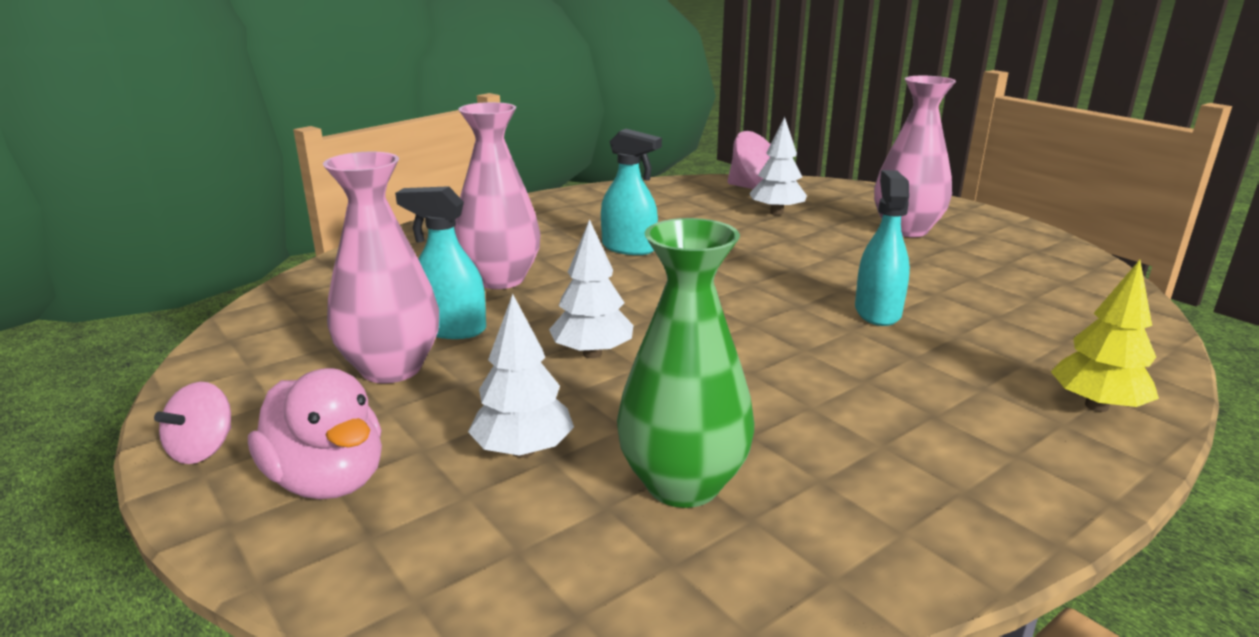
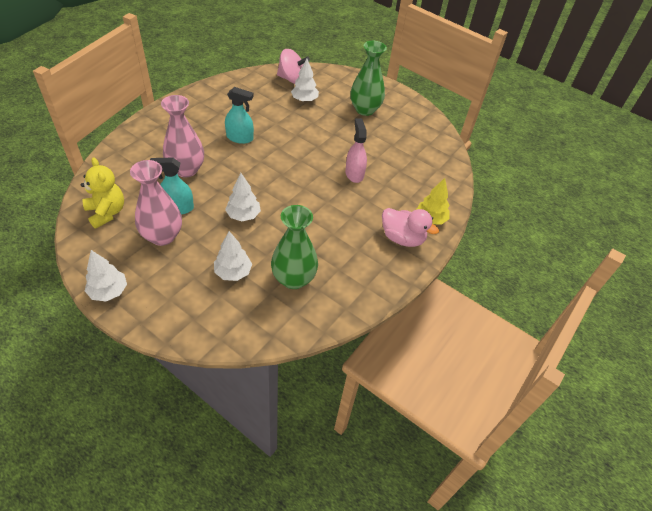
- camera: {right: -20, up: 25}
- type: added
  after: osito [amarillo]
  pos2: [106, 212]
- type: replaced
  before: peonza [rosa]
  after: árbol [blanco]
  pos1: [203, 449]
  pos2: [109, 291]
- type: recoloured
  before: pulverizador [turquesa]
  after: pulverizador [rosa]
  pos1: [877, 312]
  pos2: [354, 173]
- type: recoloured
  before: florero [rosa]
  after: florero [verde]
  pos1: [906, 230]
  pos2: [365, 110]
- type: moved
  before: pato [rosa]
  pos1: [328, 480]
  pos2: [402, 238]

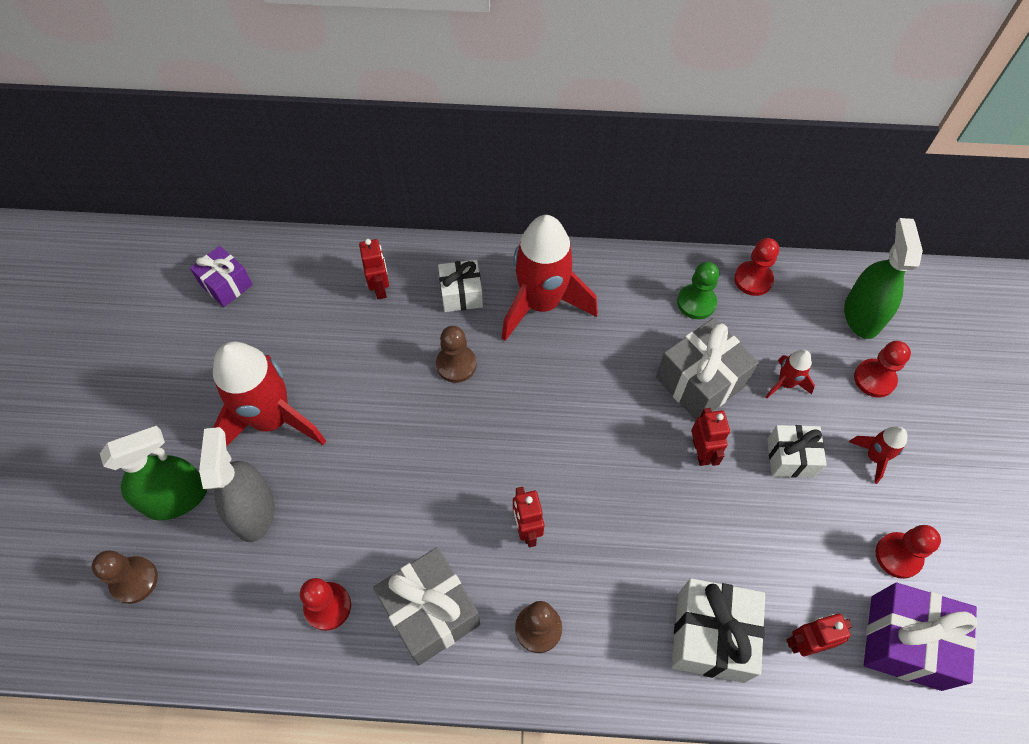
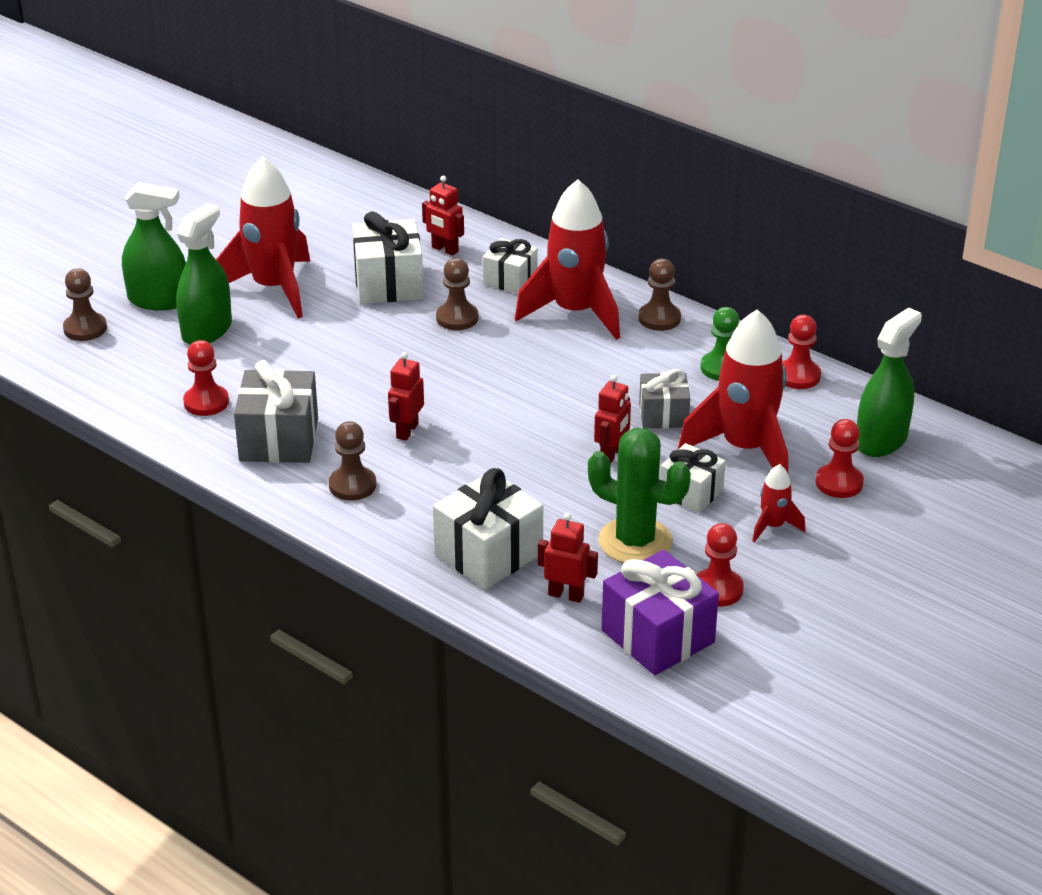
- camera: {right: 35, up: -25}
- type: recoloured
  before: pulverizador [gris]
  after: pulverizador [verde]
  pos1: [254, 511]
  pos2: [207, 330]
- type: added
  after: regalo [blanco]
  pos2: [388, 284]
- type: turned
  before: robot [rojo]
  pos1: [380, 288]
  pos2: [444, 249]
  turn: 105
- type: added
  after: cactus [verde]
  pos2: [635, 541]
- type: added
  after: peón [marrón]
  pos2: [659, 318]
- type: resized
  before: regalo [gris]
  pos1: [700, 382]
  pos2: [663, 415]
  scale: 0.63
- type: resized
  before: cohete [rojo]
  pos1: [785, 383]
  pos2: [745, 449]
  scale: 2.21
- type: removed
  before: regalo [morado]
  pos1: [226, 285]

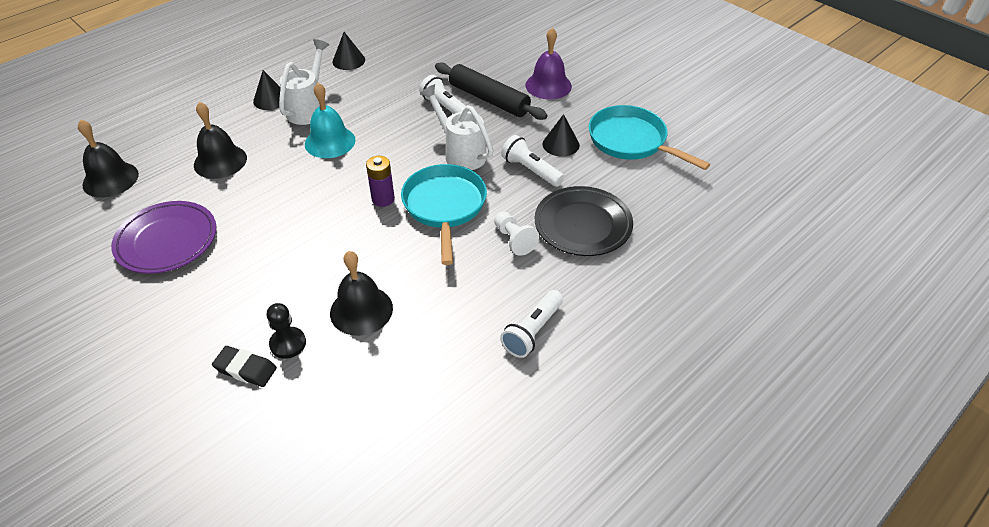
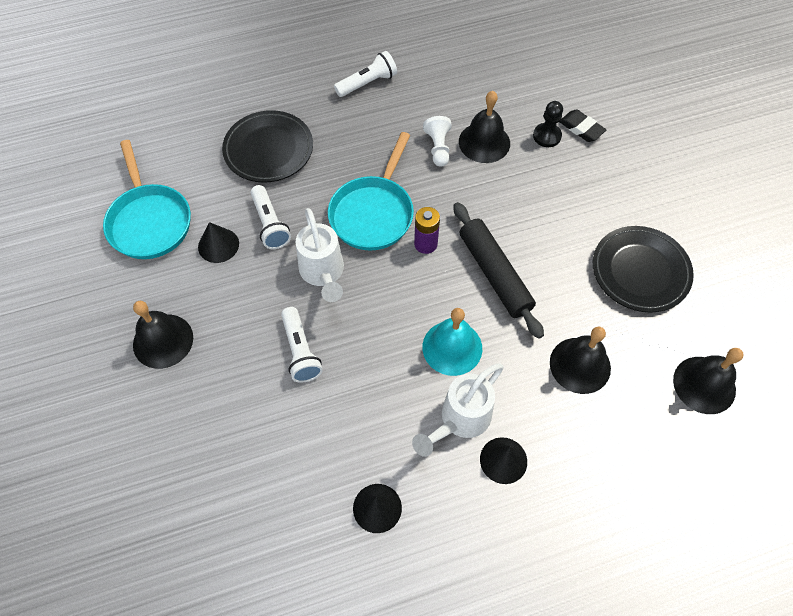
- camera: {right: -155, up: 15}
- type: recoloured
  before: campana [morado]
  after: campana [negro]
  pos1: [548, 85]
  pos2: [163, 341]
- type: moved
  before: peón [blanco]
  pos1: [514, 240]
  pos2: [438, 148]
- type: moved
  before: rodillo [negro]
  pos1: [489, 99]
  pos2: [494, 274]
- type: recoloured
  before: plato [morado]
  after: plato [negro]
  pos1: [167, 241]
  pos2: [640, 271]

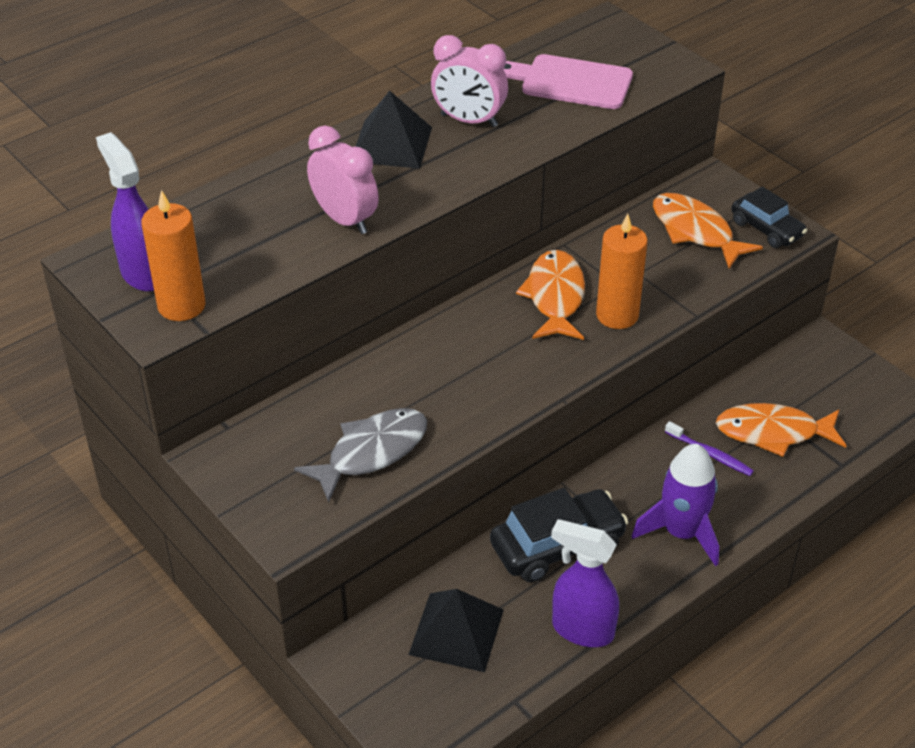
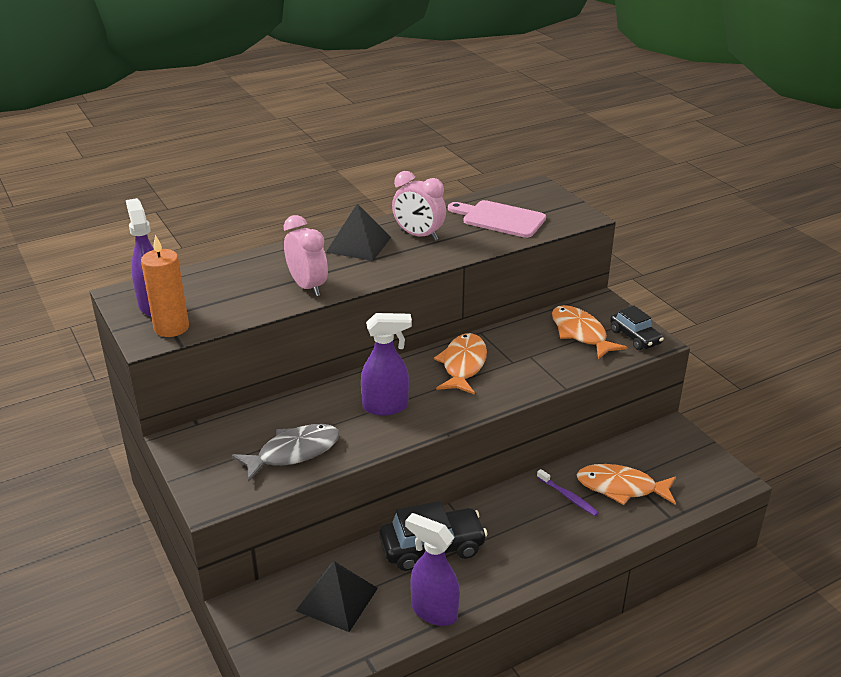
- camera: {right: 10, up: -10}
- type: added
  after: pulverizador [morado]
  pos2: [386, 407]
- type: removed
  before: vela [naranja]
  pos1: [617, 315]
- type: removed
  before: cohete [morado]
  pos1: [681, 533]

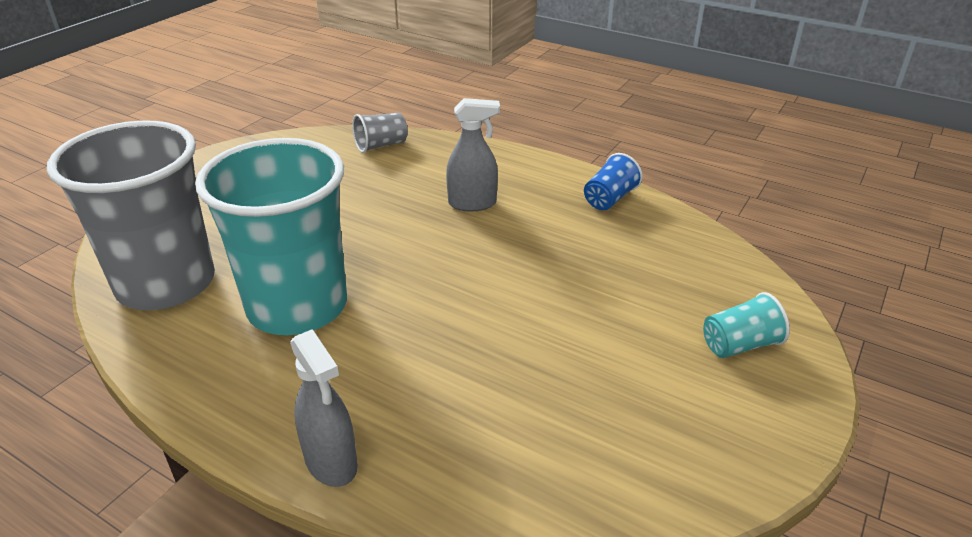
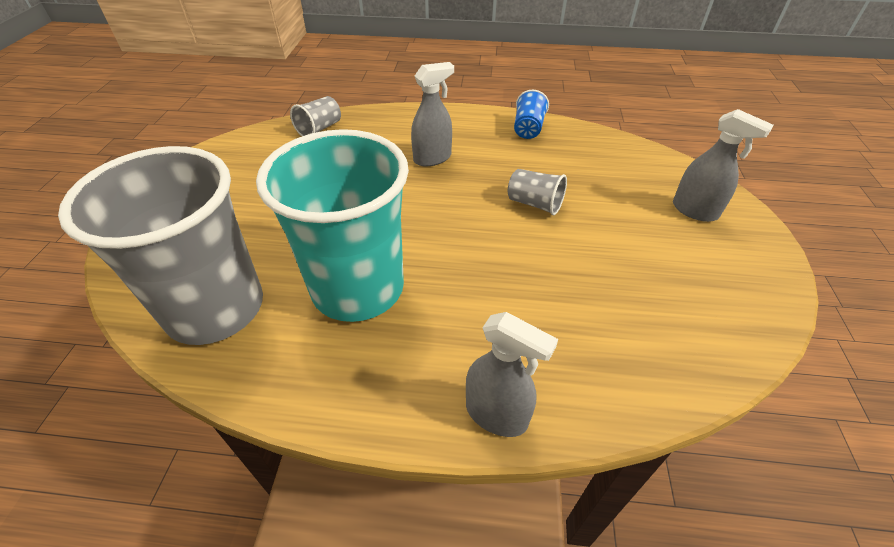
- camera: {right: -25, up: 10}
- type: added
  after: vaso [gris]
  pos2: [534, 204]
- type: replaced
  before: vaso [turquesa]
  after: pulverizador [gris]
  pos1: [739, 345]
  pos2: [695, 211]

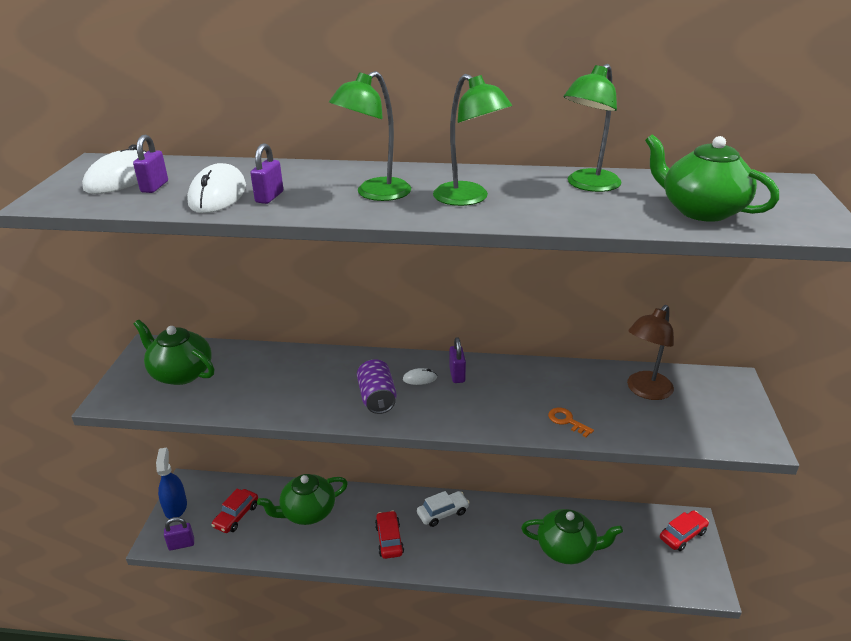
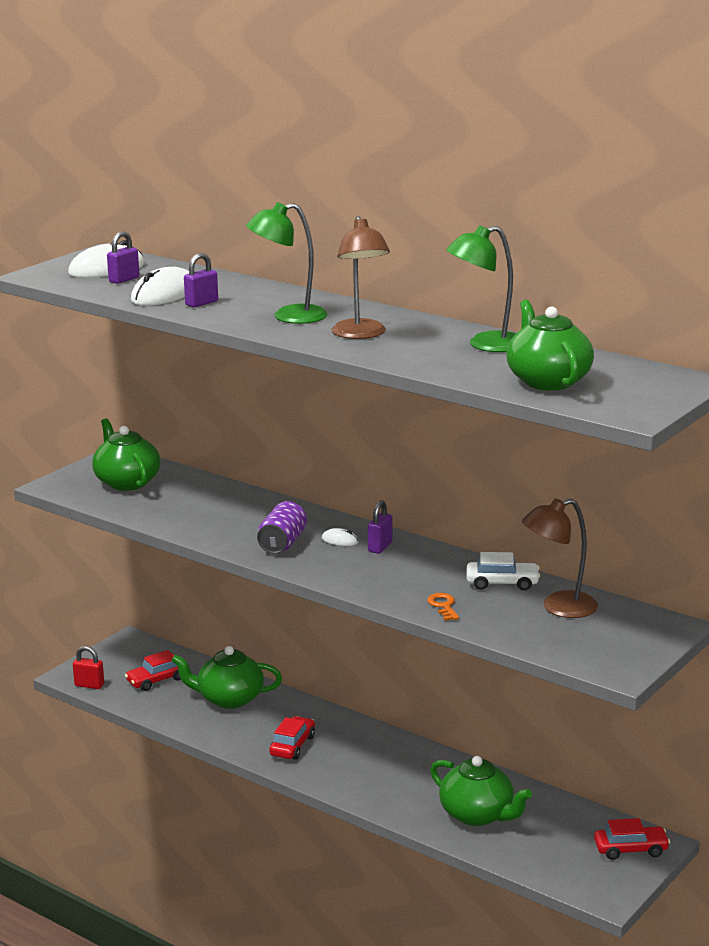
- camera: {right: 30, up: -10}
- type: recoloured
  before: candado [morado]
  after: candado [rojo]
  pos1: [181, 544]
  pos2: [89, 685]
- type: recoloured
  before: lámpara [verde]
  after: lámpara [marrón]
  pos1: [469, 198]
  pos2: [361, 334]
- type: moved
  before: coche [blanco]
  pos1: [443, 513]
  pos2: [502, 583]
- type: removed
  before: pulverizador [azul]
  pos1: [175, 507]

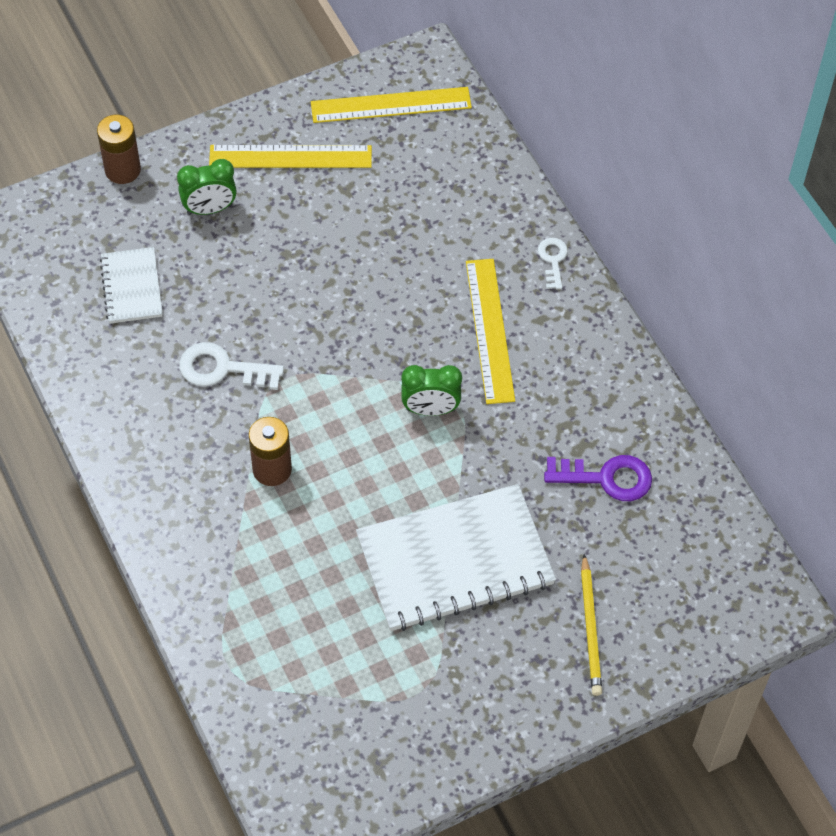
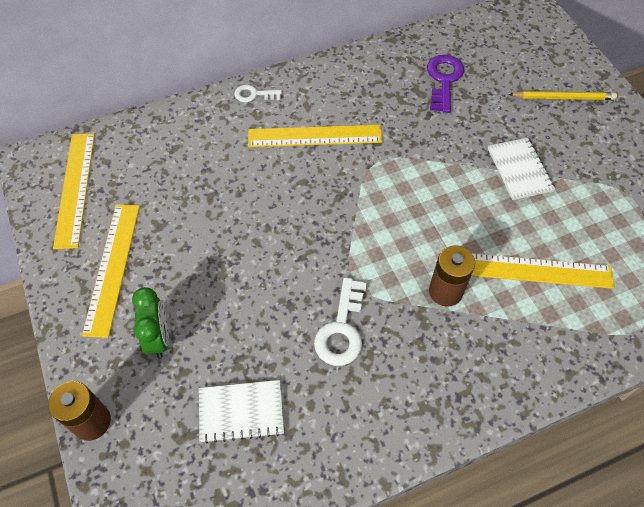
- camera: {right: -85, up: 0}
- type: added
  after: regla [amarillo]
  pos2: [535, 270]
- type: resized
  before: cuaderno [blanco]
  pos1: [455, 560]
  pos2: [519, 170]
  scale: 0.51
- type: removed
  before: despertador [verde]
  pos1: [430, 409]

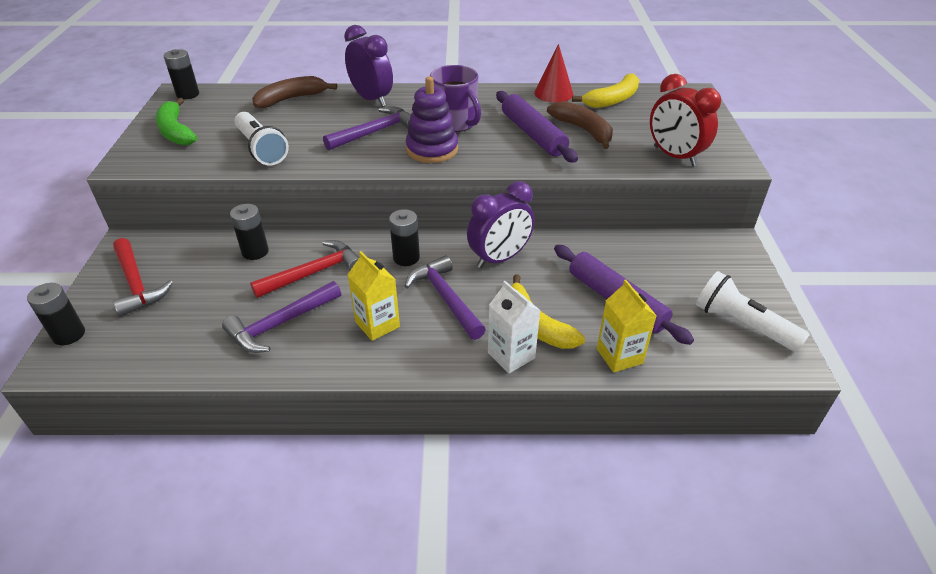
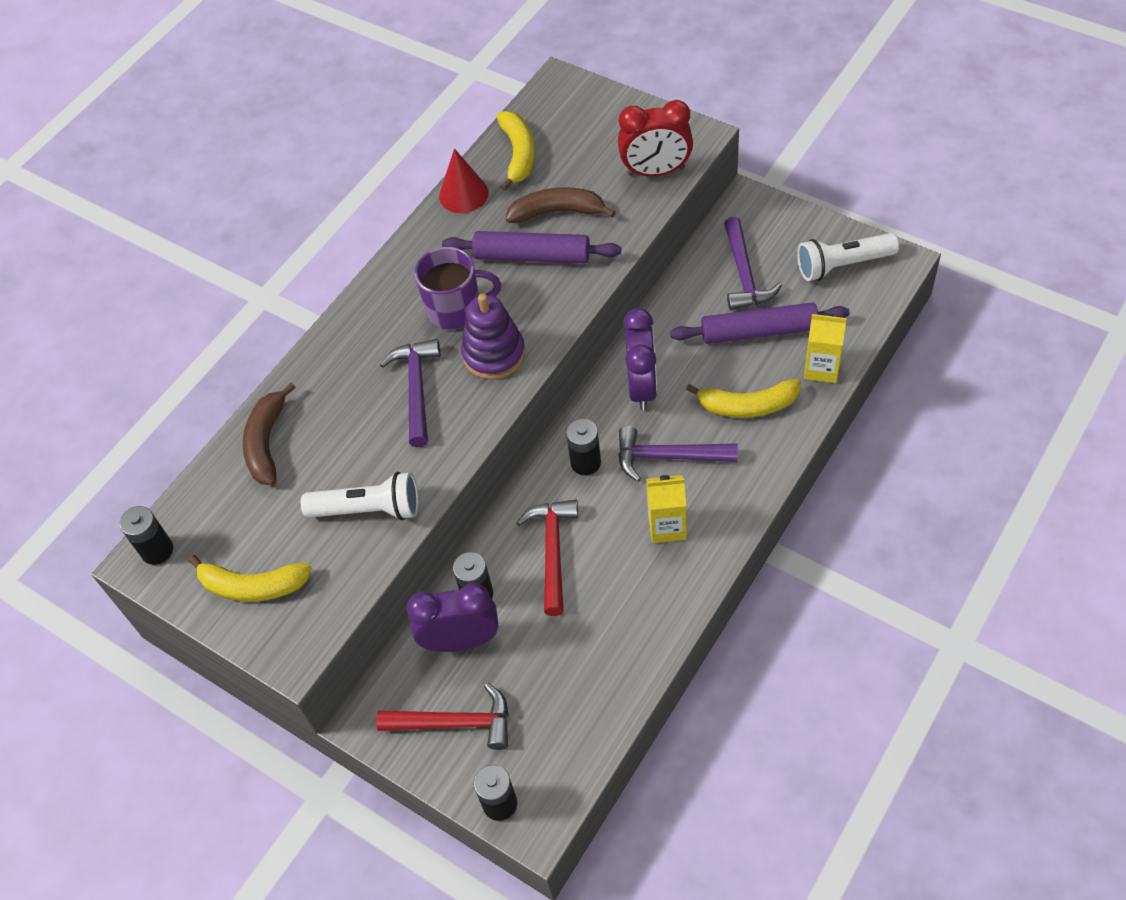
- camera: {right: -50, up: 15}
- type: recoloured
  before: plátano [verde]
  after: plátano [amarillo]
  pos1: [176, 131]
  pos2: [253, 586]
- type: moved
  before: despertador [morado]
  pos1: [372, 99]
  pos2: [461, 640]
- type: moved
  before: martillo [morado]
  pos1: [280, 324]
  pos2: [744, 274]
- type: removed
  before: cartón de leche [blanco]
  pos1: [511, 355]

